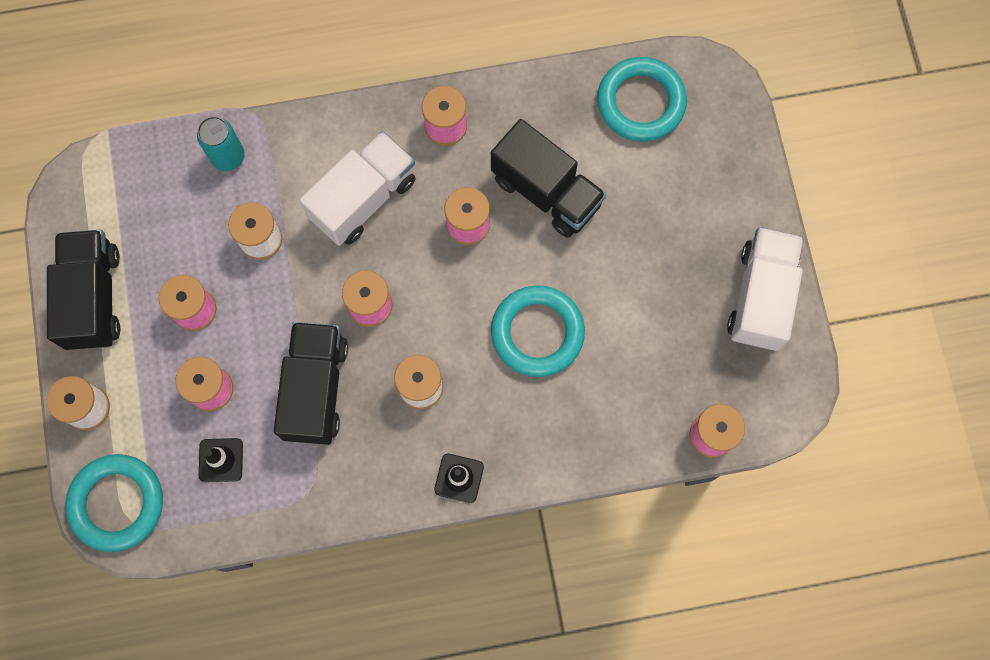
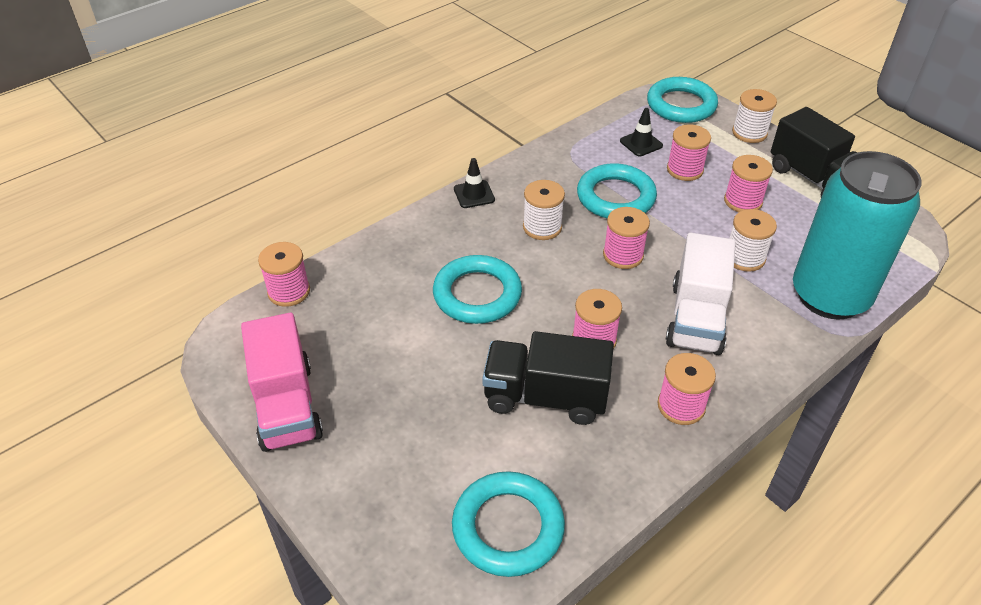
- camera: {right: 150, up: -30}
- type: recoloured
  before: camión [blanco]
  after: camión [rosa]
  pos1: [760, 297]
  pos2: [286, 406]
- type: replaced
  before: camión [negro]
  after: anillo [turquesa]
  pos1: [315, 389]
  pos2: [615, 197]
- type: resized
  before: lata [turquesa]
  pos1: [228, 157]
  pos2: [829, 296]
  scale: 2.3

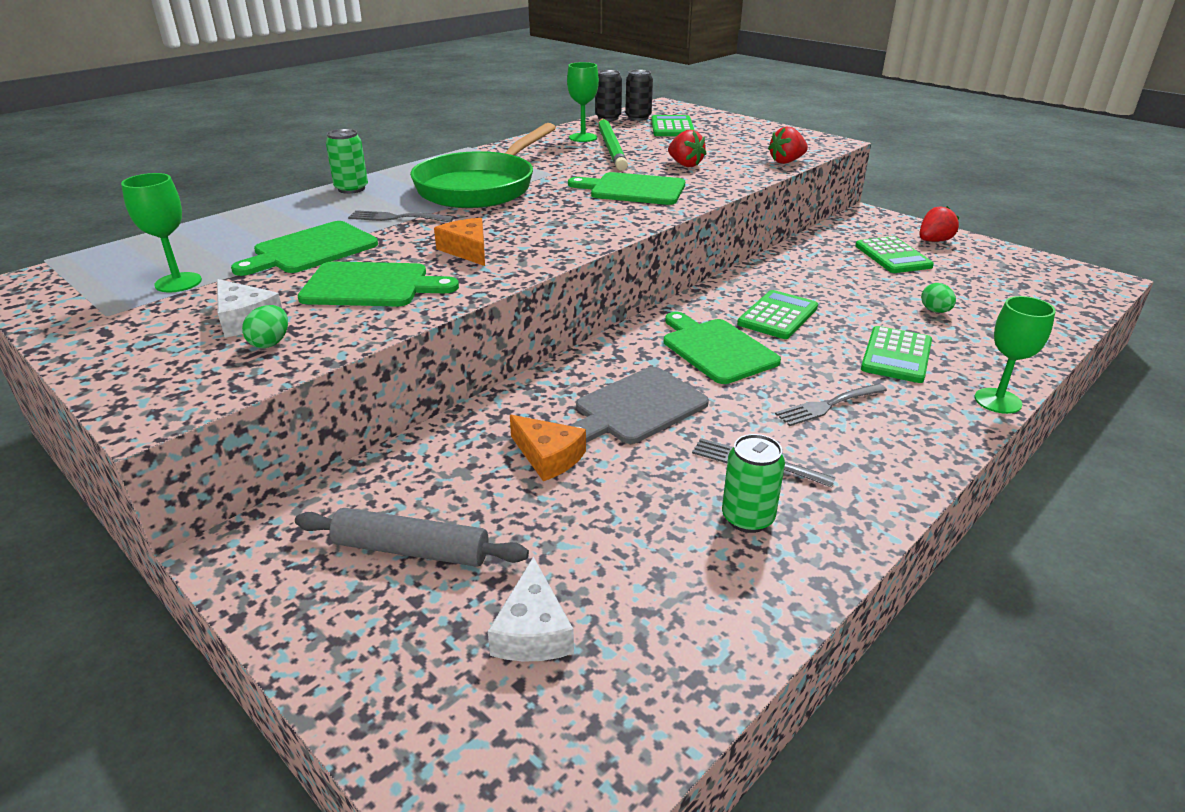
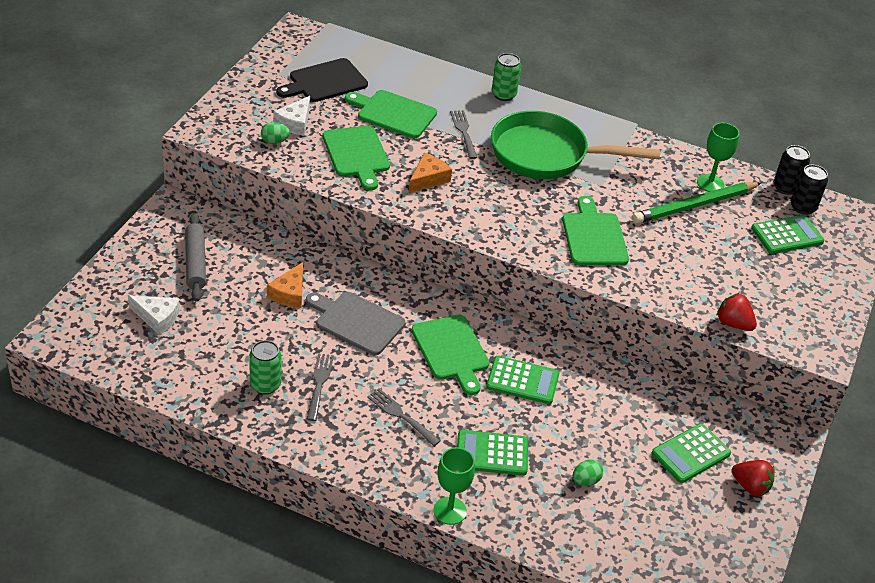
- camera: {right: 65, up: 10}
- type: turned
  before: queso [blanco]
  pos1: [533, 631]
  pos2: [157, 318]
  turn: -135
- type: replaced
  before: copa [verde]
  after: tabla de cortar [negro]
  pos1: [178, 282]
  pos2: [325, 82]
- type: turned
  before: tabla de cortar [verde]
  pos1: [716, 349]
  pos2: [451, 351]
  turn: 120
- type: removed
  before: fresa [rojo]
  pos1: [685, 165]

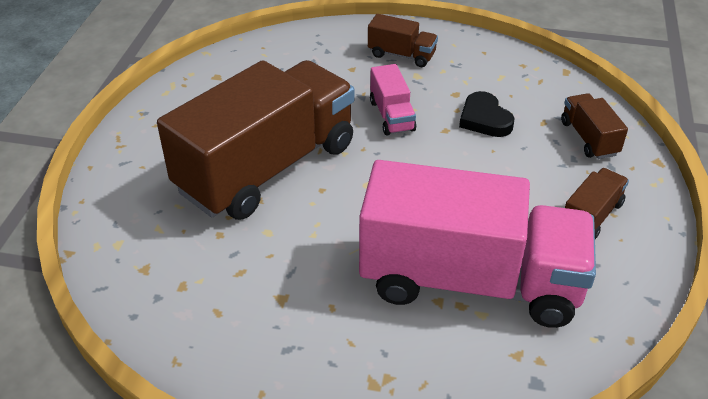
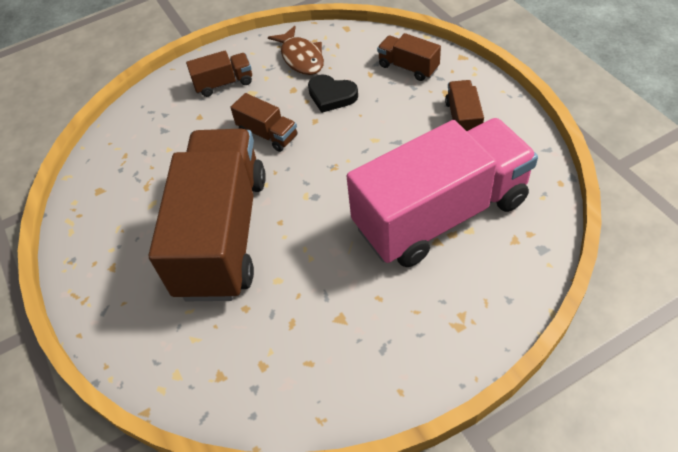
- camera: {right: -35, up: 10}
- type: recoloured
  before: camión [rosa]
  after: camión [marrón]
  pos1: [392, 115]
  pos2: [267, 134]
- type: added
  after: pez [marrón]
  pos2: [301, 58]

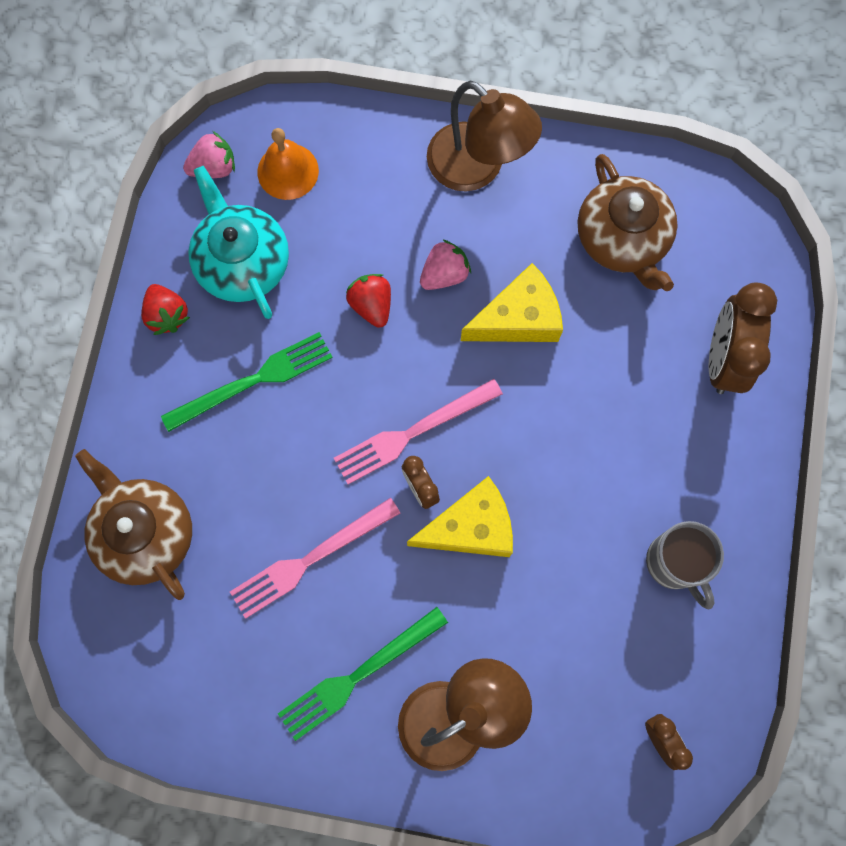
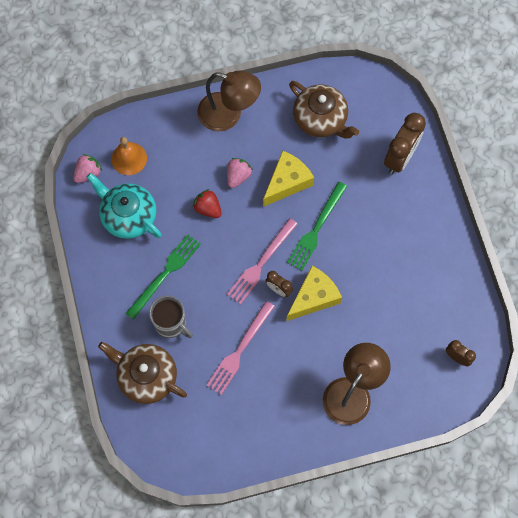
- camera: {right: -25, up: -5}
- type: moved
  before: taza [gris]
  pos1: [674, 563]
  pos2: [171, 324]
- type: moved
  before: tenedor [verde]
  pos1: [358, 675]
  pos2: [316, 228]
- type: turned
  before: despertador [marrón]
  pos1: [723, 359]
  pos2: [400, 158]
  turn: -135
- type: removed
  before: fresa [rojo]
  pos1: [167, 315]

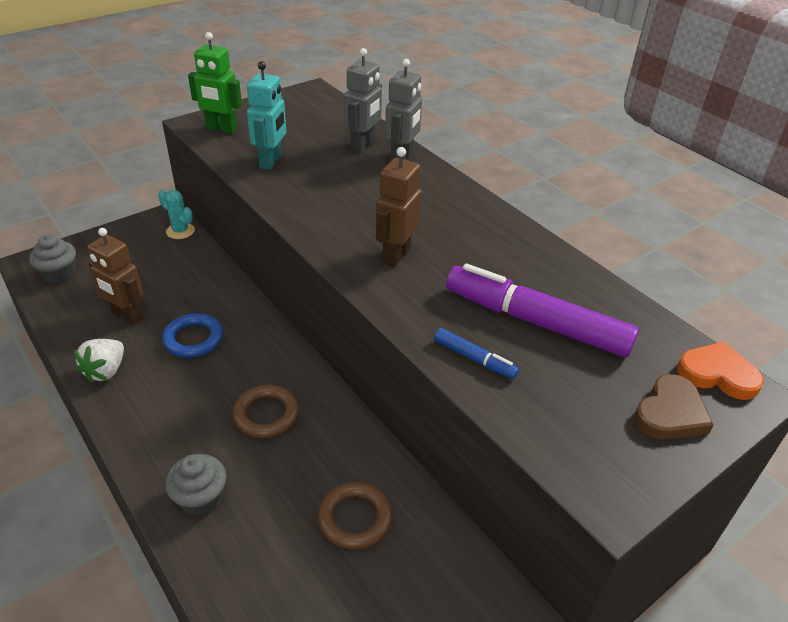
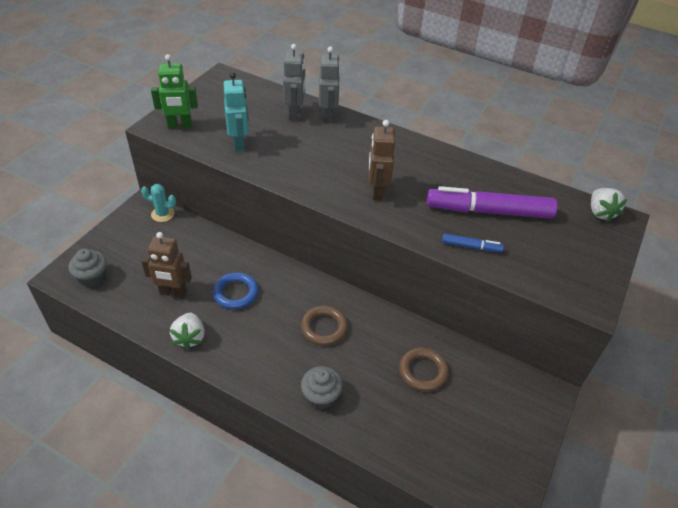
- camera: {right: -25, up: 5}
- type: replaced
  before: corazón [naranja]
  after: fresa [blanco]
  pos1: [717, 374]
  pos2: [600, 213]
- type: removed
  before: corazón [marrón]
  pos1: [670, 413]

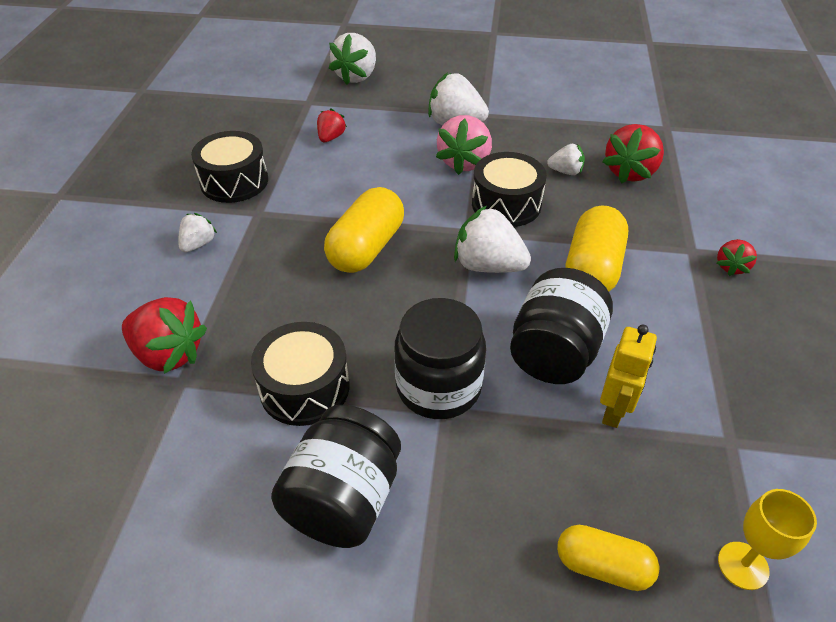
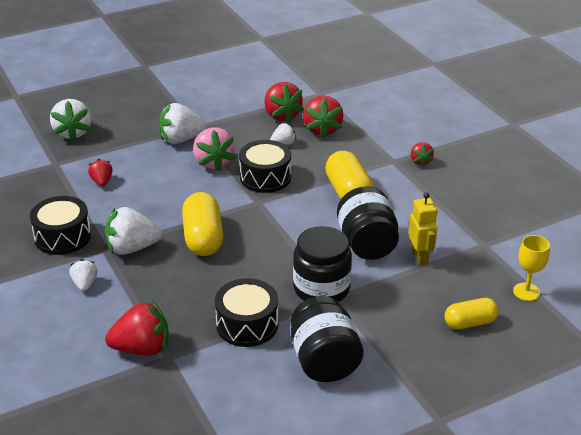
- camera: {right: -35, up: -10}
- type: moved
  before: fresa [blanco]
  pos1: [488, 266]
  pos2: [132, 248]
- type: added
  after: fresa [rojo]
  pos2: [281, 115]

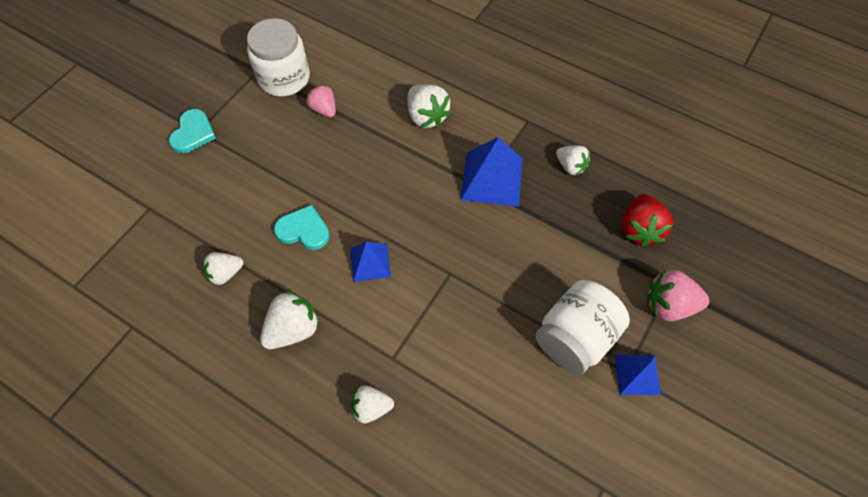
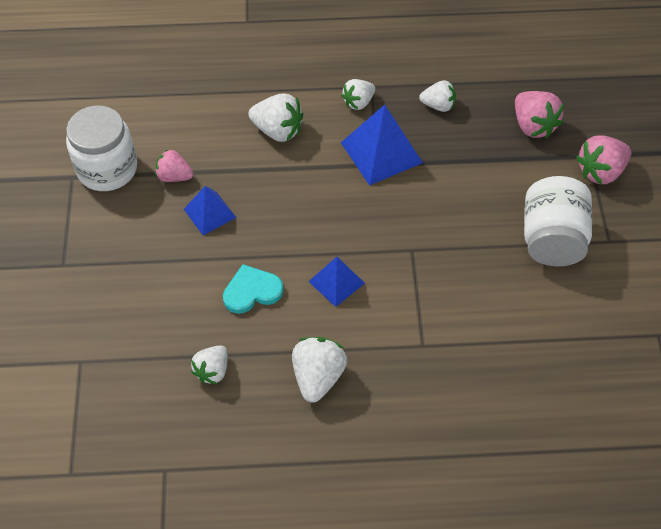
- camera: {right: -35, up: -5}
- type: moved
  before: pirámide [azul]
  pos1: [637, 374]
  pos2: [209, 213]
- type: moved
  before: fresa [blanco]
  pos1: [371, 408]
  pos2: [358, 102]
- type: recoloured
  before: fresa [rojo]
  after: fresa [rosa]
  pos1: [639, 229]
  pos2: [533, 126]
- type: removed
  before: corazón [turquesa]
  pos1: [193, 133]

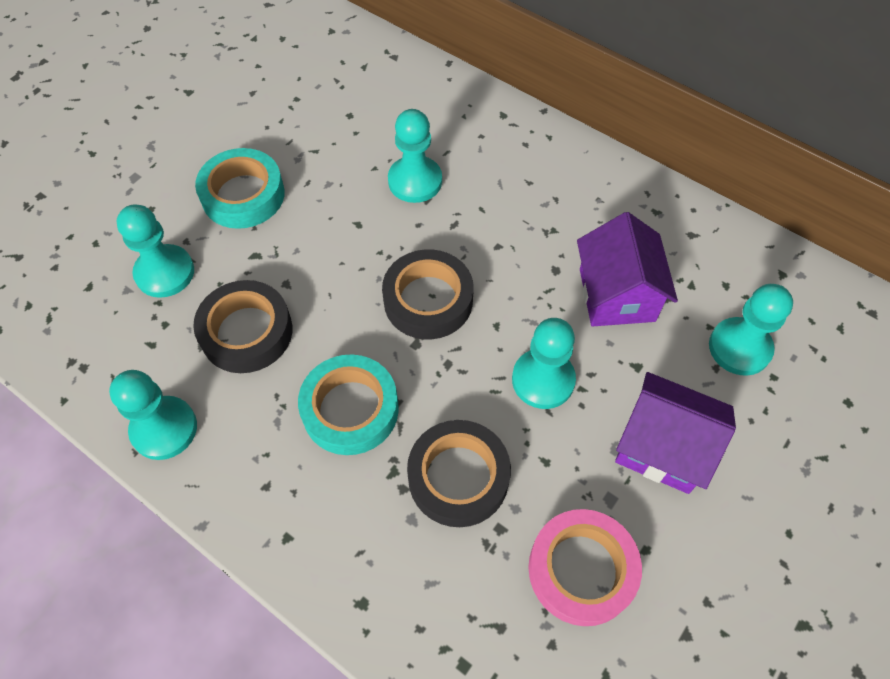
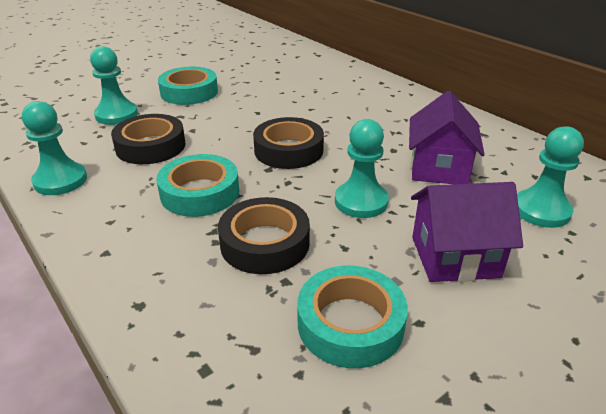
- camera: {right: 15, up: -25}
- type: recoloured
  before: cinta adhesiva [rosa]
  after: cinta adhesiva [turquesa]
  pos1: [581, 570]
  pos2: [350, 323]
- type: turned
  before: casa [morado]
  pos1: [662, 447]
  pos2: [455, 257]
  turn: -45
- type: removed
  before: peón [turquesa]
  pos1: [415, 181]

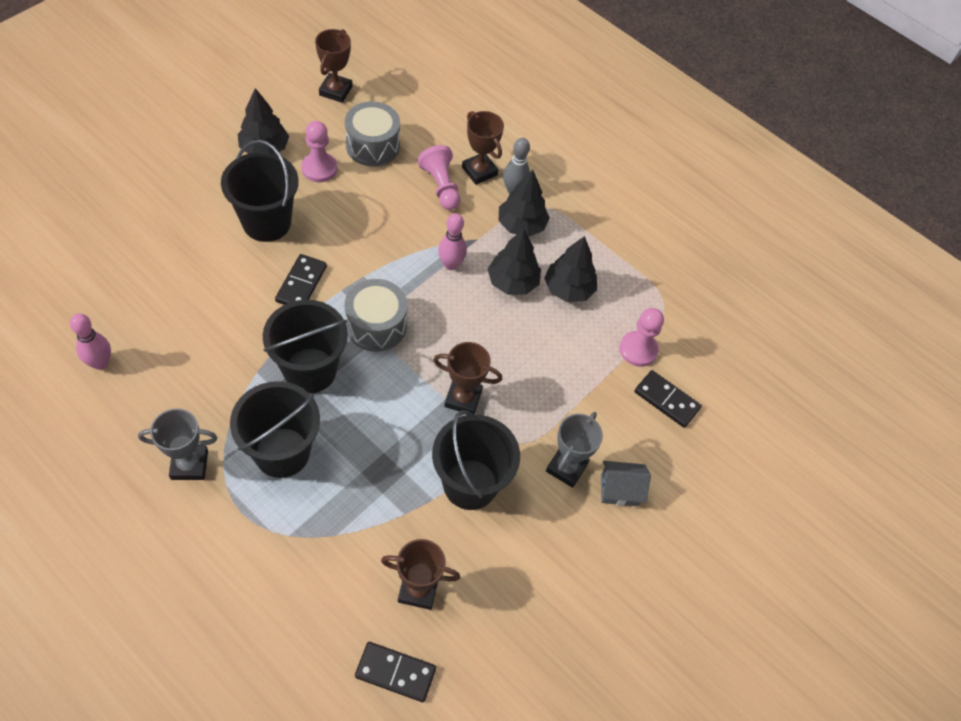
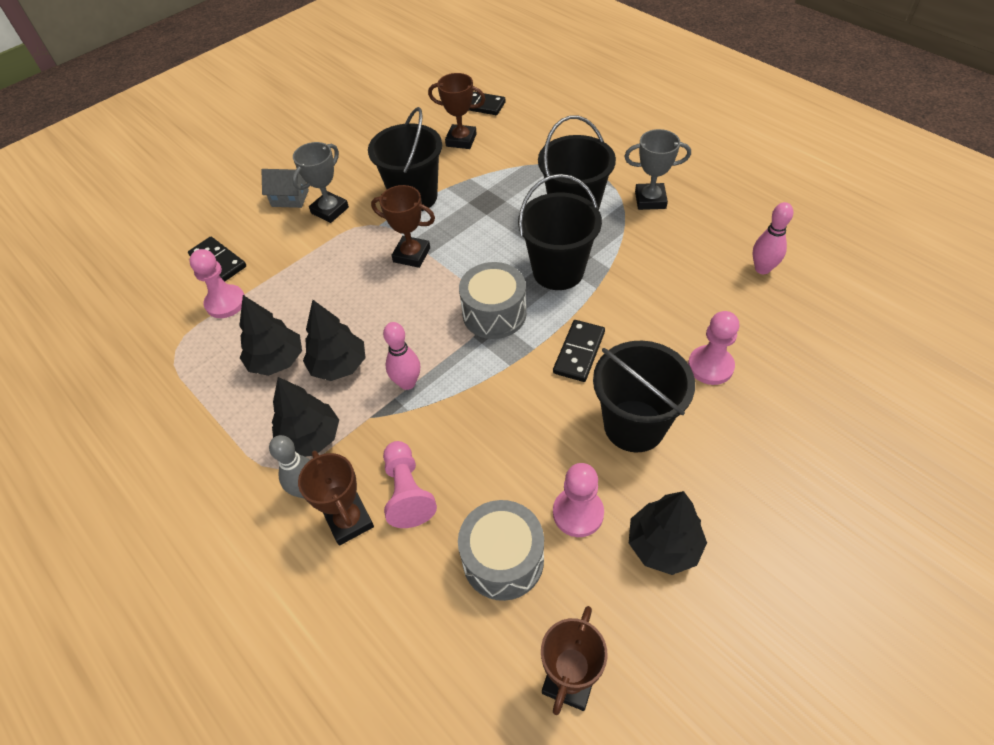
- camera: {right: -165, up: -5}
- type: added
  after: peón [rosa]
  pos2: [710, 366]

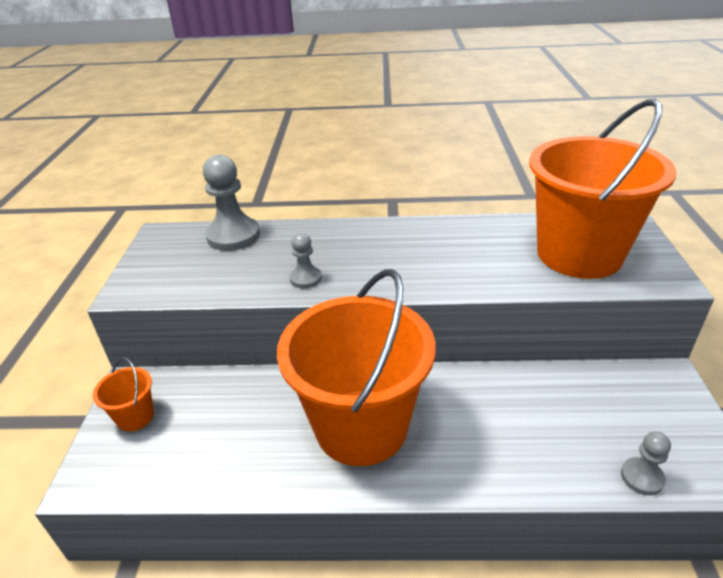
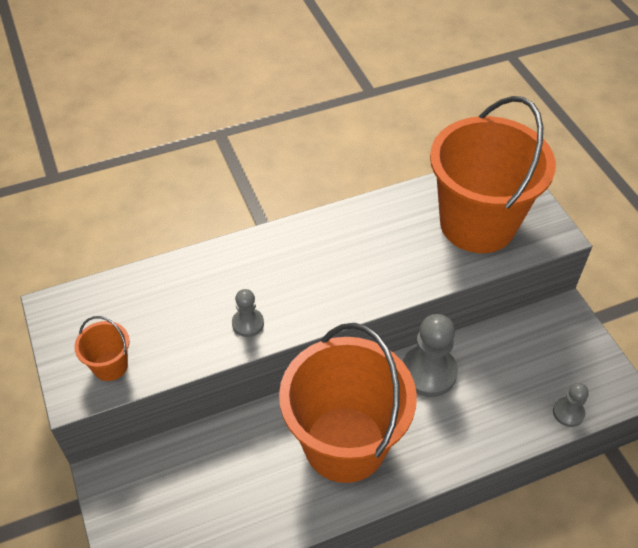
- camera: {right: -25, up: 15}
- type: moved
  before: balde [naranja]
  pos1: [135, 417]
  pos2: [110, 366]
- type: moved
  before: peón [gris]
  pos1: [233, 236]
  pos2: [428, 372]

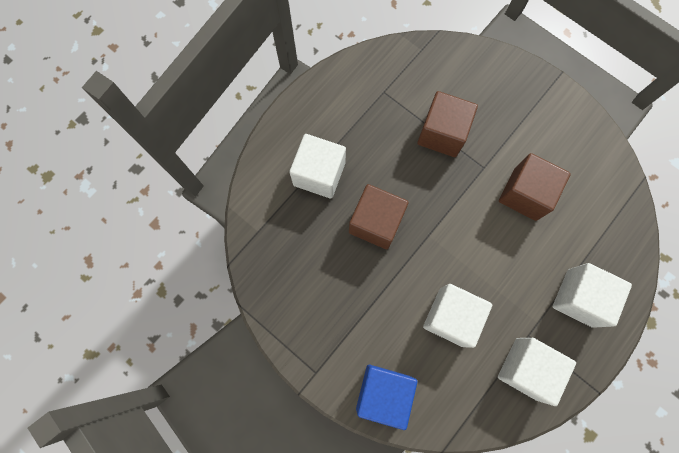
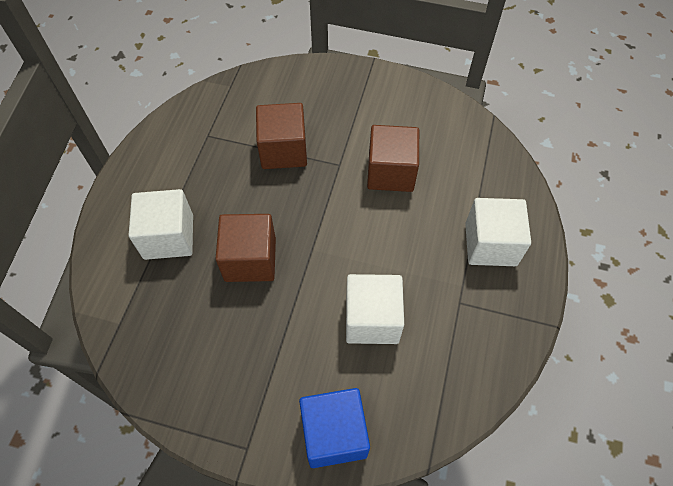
- camera: {right: -25, up: -15}
- type: removed
  before: cubo [blanco]
  pos1: [526, 368]

